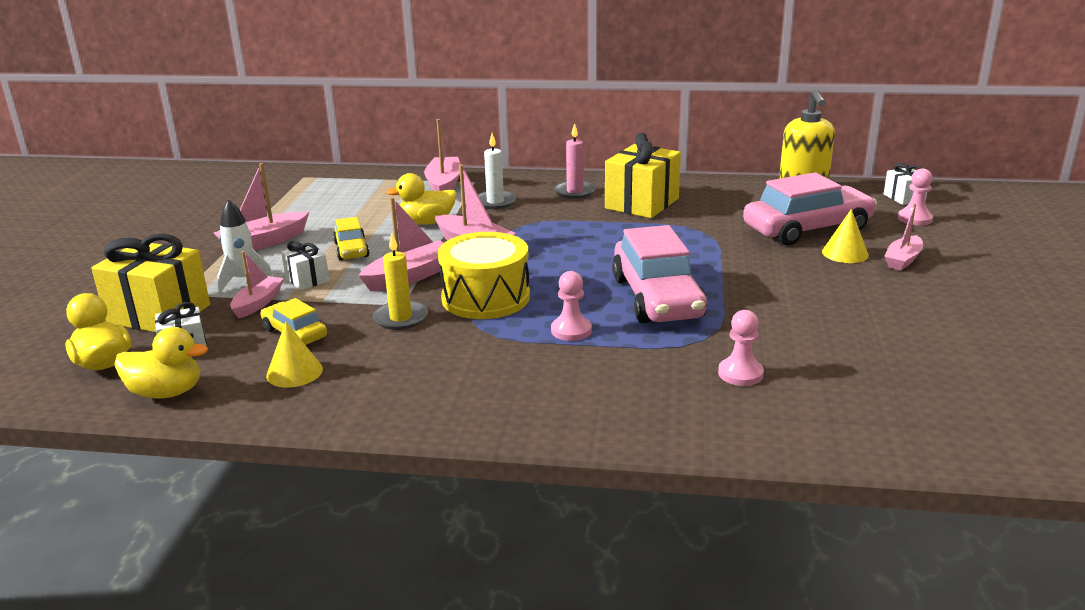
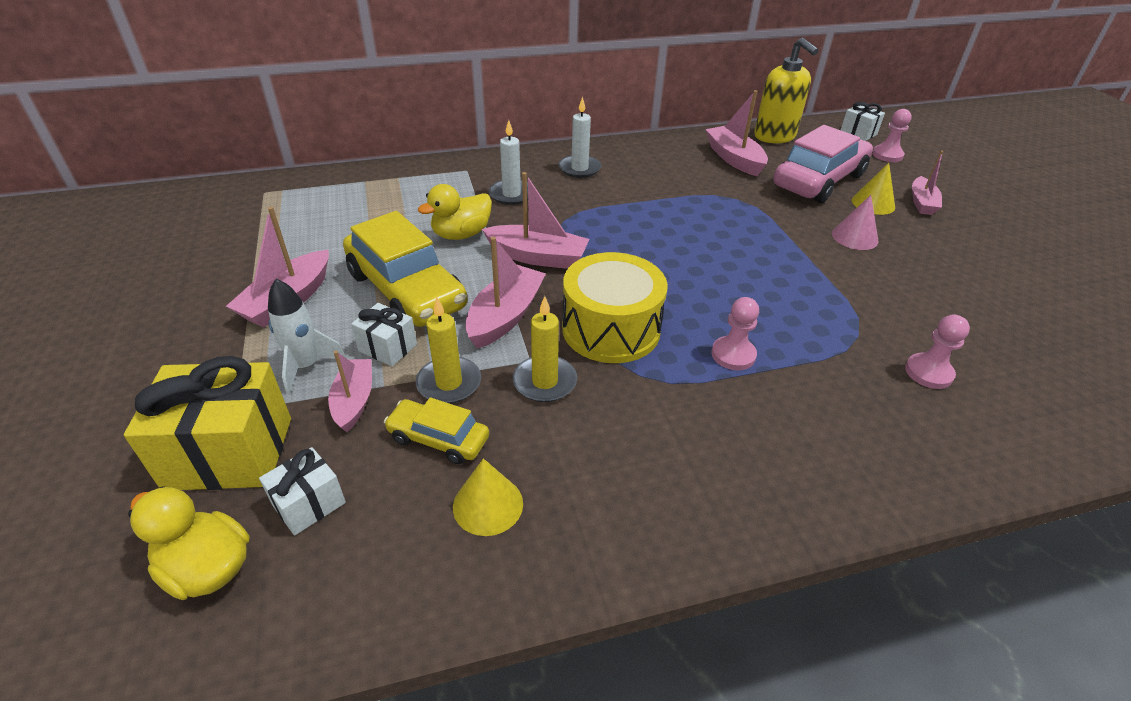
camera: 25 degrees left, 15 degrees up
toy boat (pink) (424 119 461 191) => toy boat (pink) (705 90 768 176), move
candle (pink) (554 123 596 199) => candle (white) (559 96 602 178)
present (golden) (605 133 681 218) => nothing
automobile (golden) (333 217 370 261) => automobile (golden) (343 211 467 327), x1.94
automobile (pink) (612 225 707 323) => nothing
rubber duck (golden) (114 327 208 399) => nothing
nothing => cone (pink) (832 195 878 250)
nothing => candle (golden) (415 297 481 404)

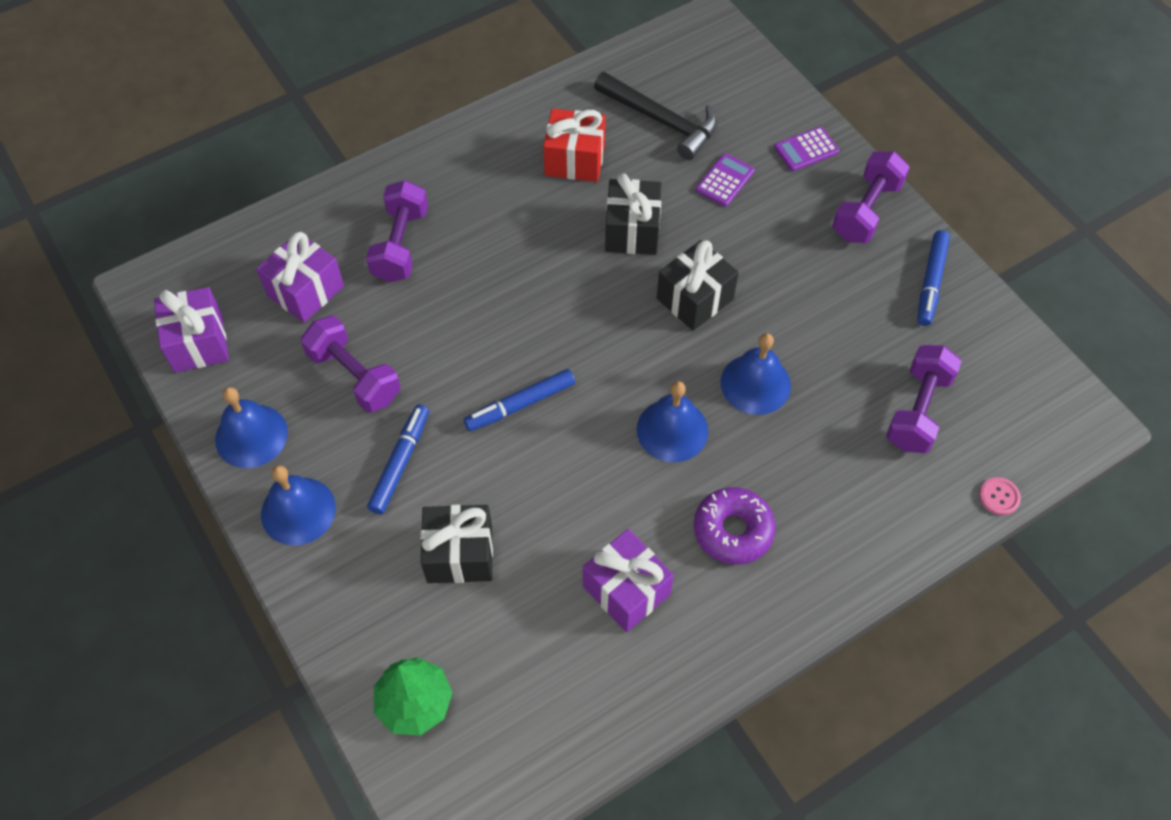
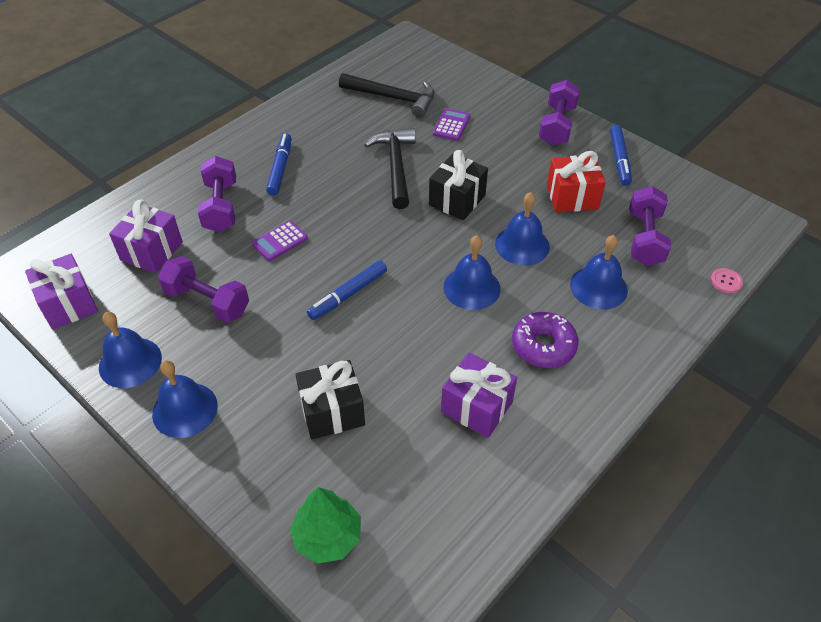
camera: 15 degrees left, 10 degrees down
present (red) (543 109 606 182) => present (red) (547 151 606 213), move
adding machine (purple) (774 127 839 171) => adding machine (purple) (252 221 308 261), move
present (ebony) (605 174 662 255) => hammer (ebony) (365 128 416 209)
felt pen (blue) (367 404 429 514) => felt pen (blue) (266 134 292 196), move
nothing => school bell (blue) (570 235 628 310)

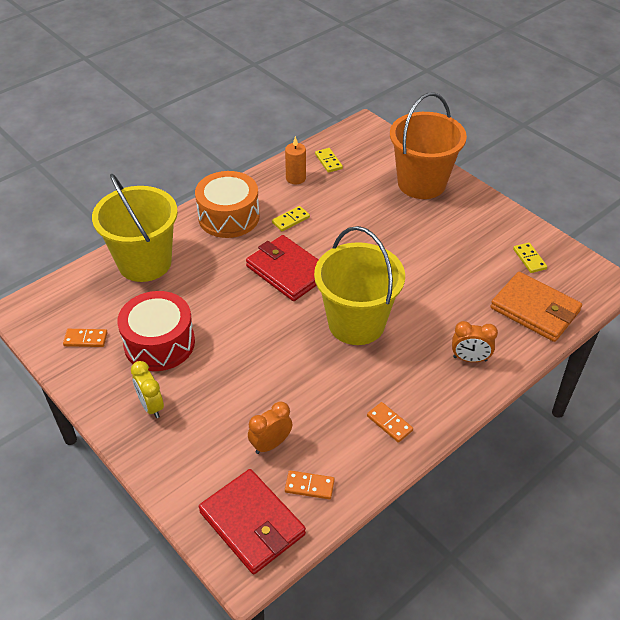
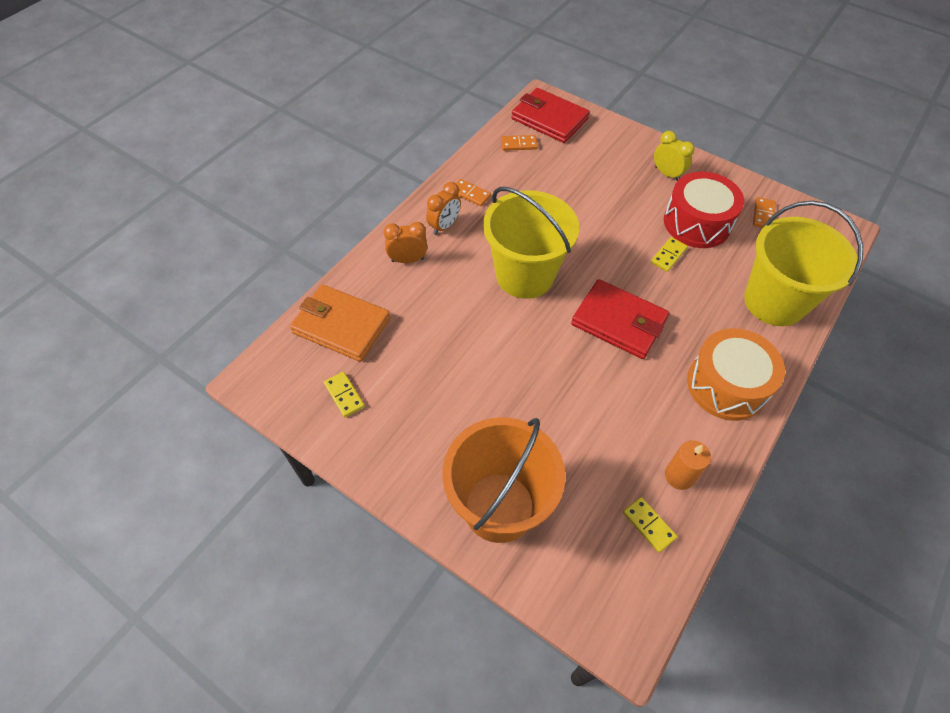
camera: 165 degrees right, 10 degrees up
domino (golden) (272 206 310 231) => domino (golden) (651 237 688 272), move
domino (bright orange) (63 329 108 347) => domino (bright orange) (753 197 776 228), 60 degrees counterclockwise
alarm clock (bright orange) (248 401 293 454) => alarm clock (bright orange) (426 182 461 235), move

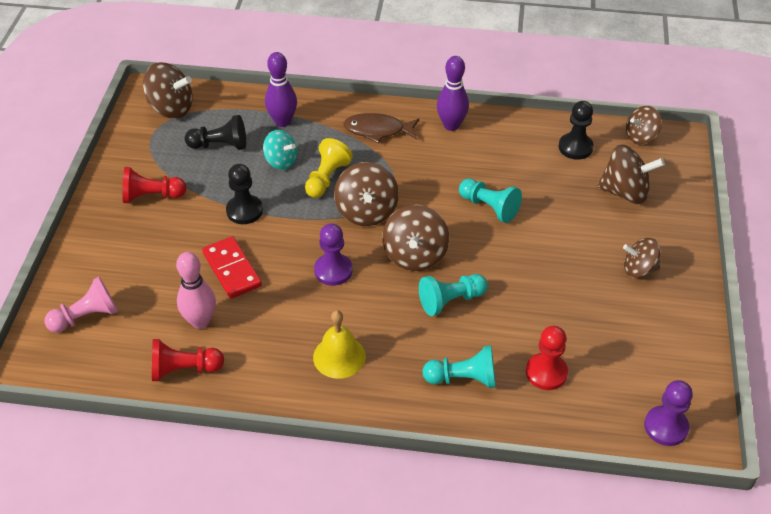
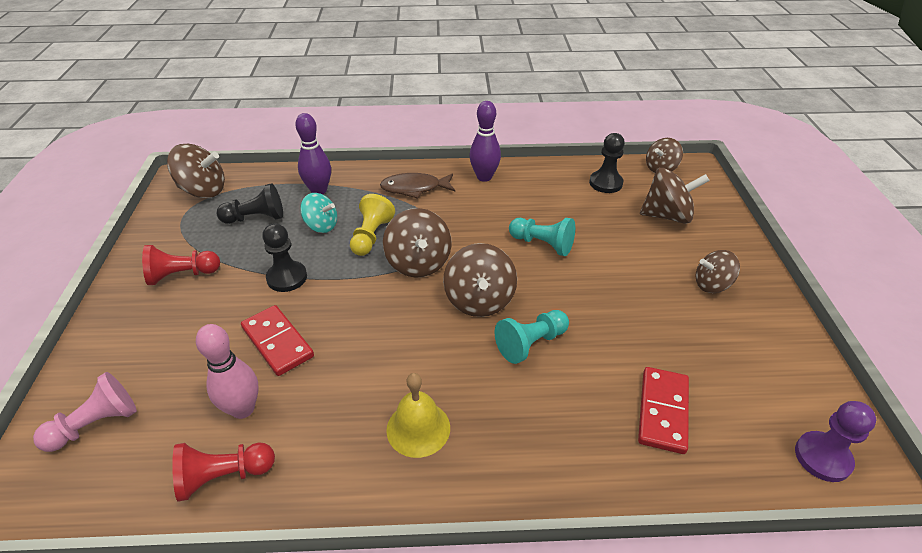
camera: 10 degrees left, 5 degrees down
pawn (purple) (314 223 352 286) => nothing
pawn (red) (526 326 568 390) => domino (red) (638 367 689 454)
pawn (turquoise) (422 345 496 388) => nothing

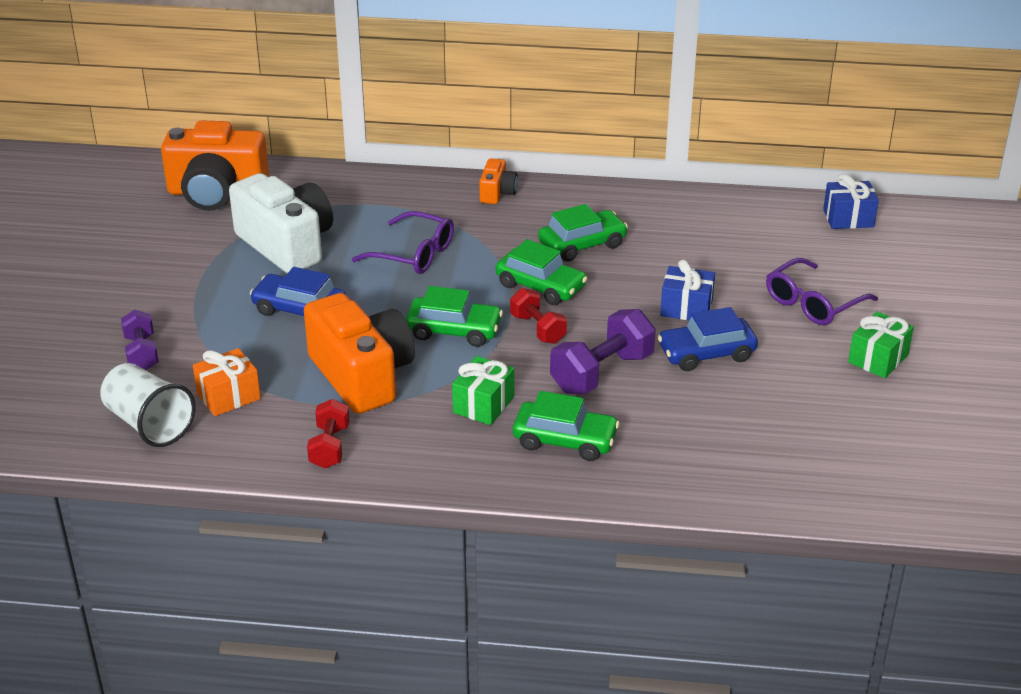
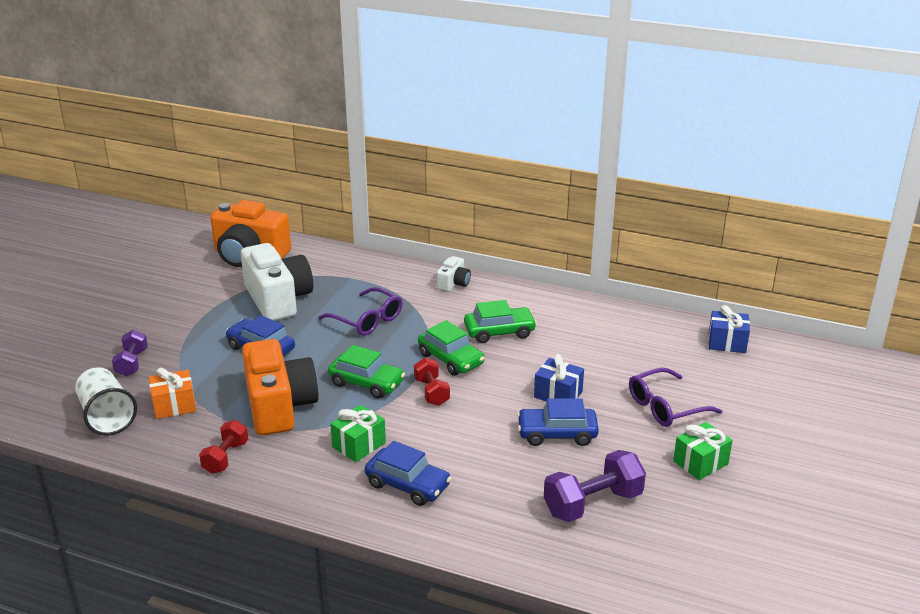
camera: 15 degrees right, 5 degrees down
camera (bright orange) (479 158 518 204) => camera (white) (437 256 471 292)
hand weight (purple) (550 309 656 394) => hand weight (purple) (544 450 646 522), move
automobile (leaf-green) (513 391 620 461) => automobile (blue) (365 441 452 506)

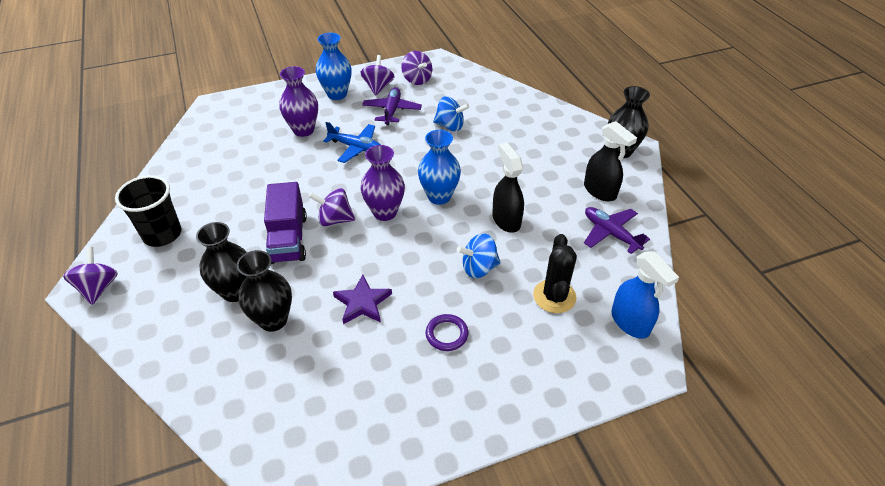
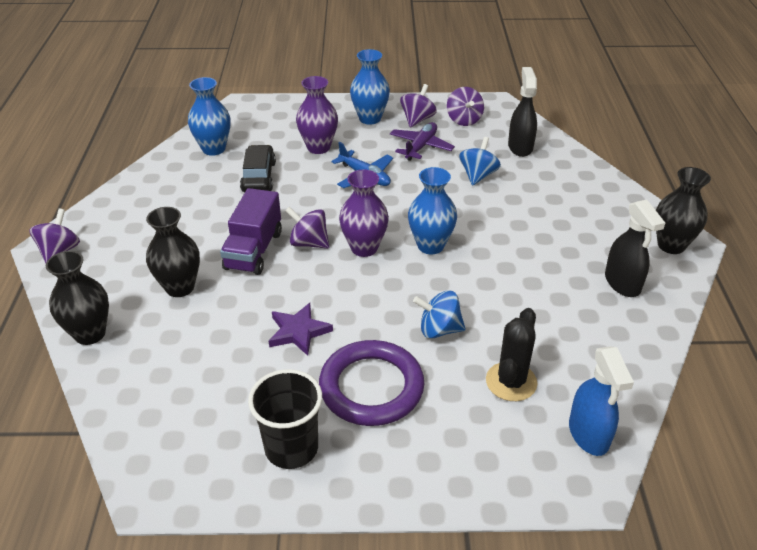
camera: 20 degrees right, 5 degrees down
spinning top (blue) (433 96 469 131) => spinning top (blue) (459 137 501 186), 105 degrees counterclockwise
sprayer (ebony) (492 142 524 233) => sprayer (ebony) (508 67 537 157), move
cup (ebony) (115 175 181 247) => cup (ebony) (248 369 322 469), move
aeroplane (purple) (584 207 650 254) => nothing
vase (ebony) (237 250 292 332) => vase (ebony) (46 251 109 345), move
torus (purple) (426 314 468 351) => torus (purple) (319 340 424 426), x2.14
nothing => vase (blue) (188 77 230 156)
nothing => automobile (ebony) (240 145 276 193)

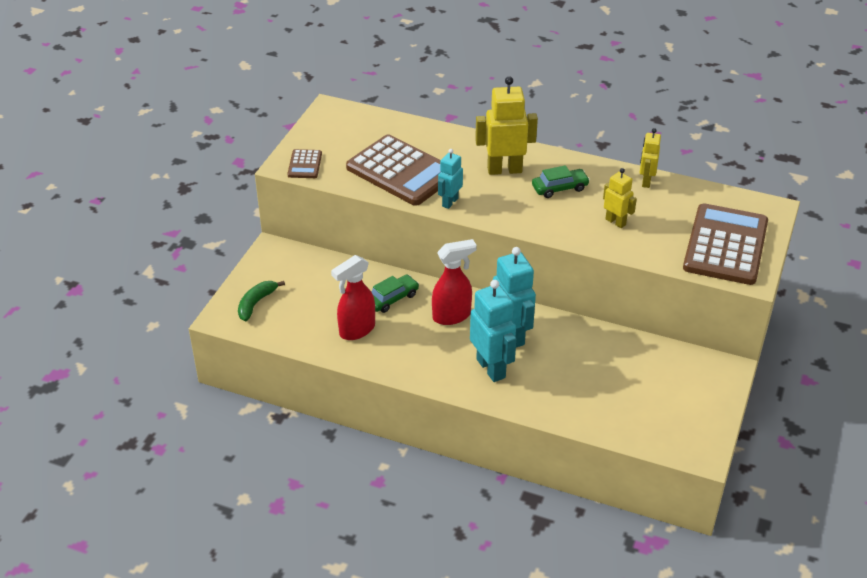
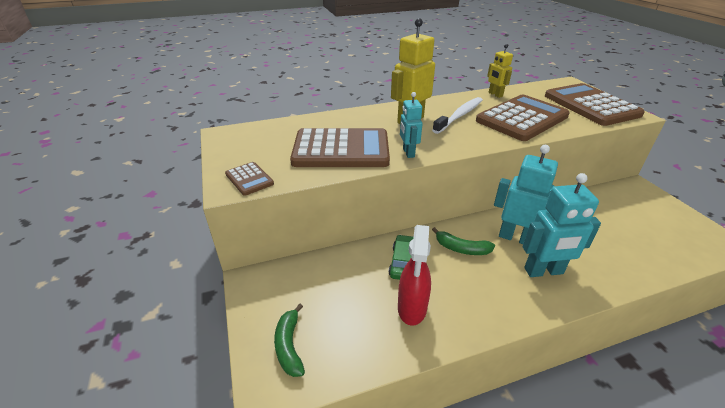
camera: 40 degrees left, 5 degrees down
automobile (leaf-green) (532 165 590 198) => toothbrush (white) (432 97 483 134)
toy robot (golden) (603 168 637 228) => adding machine (dark brown) (476 95 570 141)
sprayer (red) (432 239 477 325) => banana (leaf-green) (432 227 495 255)
toy robot (turquoise) (470 280 516 382) => toy robot (turquoise) (522 173 601 277), 150 degrees clockwise

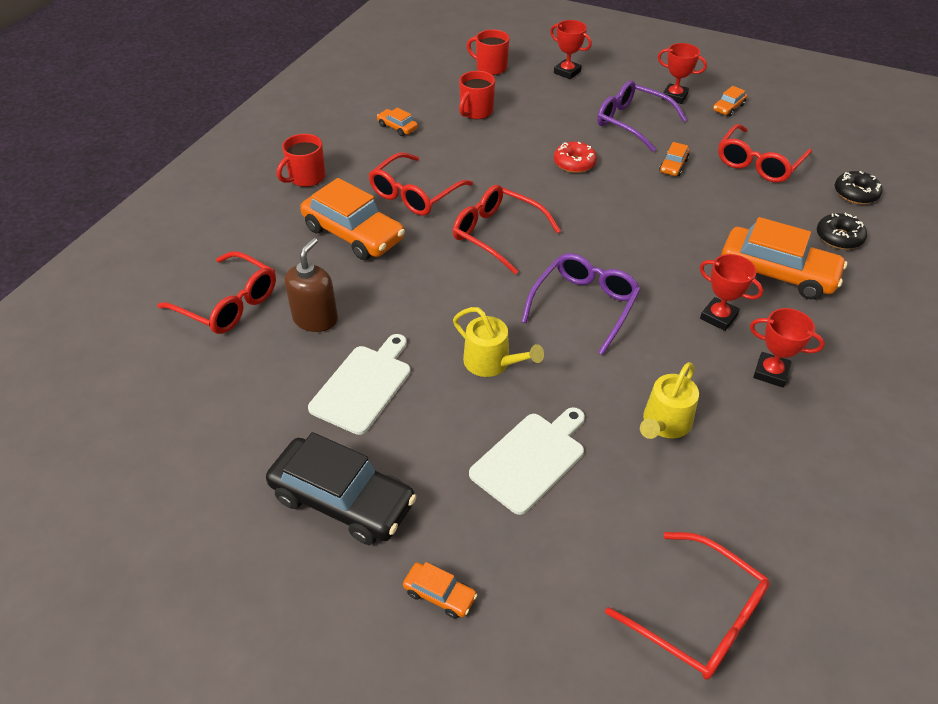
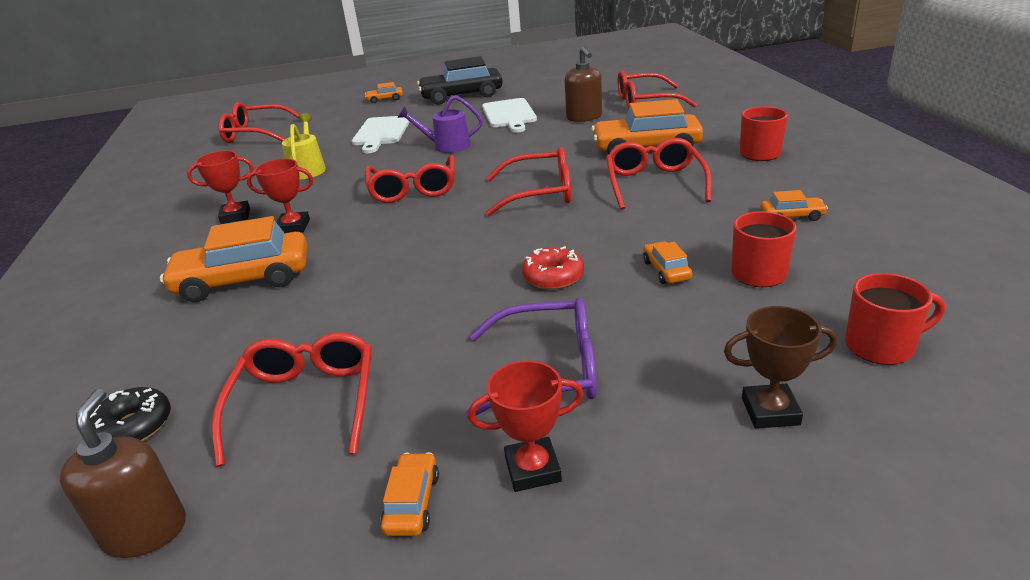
camera: 145 degrees right, 15 degrees down
prize cup (red) (550 20 592 79) => prize cup (dark brown) (724 306 837 429)
automobile (bright orange) (659 142 689 176) => automobile (bright orange) (643 241 692 284), move
doughnut (ebony) (817 213 867 249) => nothing
eyeglasses (purple) (521 253 641 355) => eyeglasses (red) (365 155 455 203)
sprinkling can (golden) (453 307 544 377) => sprinkling can (purple) (398 95 483 153)
nothing => soap pump (dark brown) (60 389 186 558)

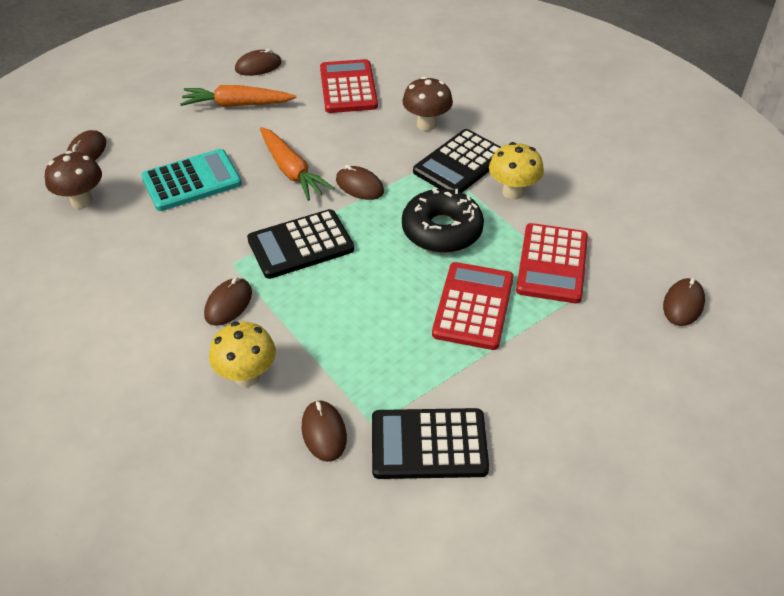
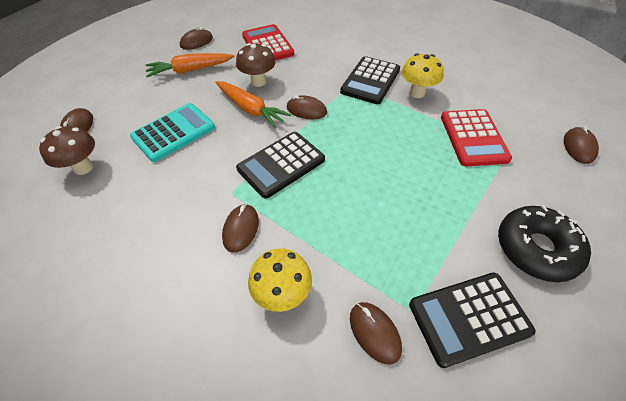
camera: 15 degrees left, 5 degrees up
fungus (dark brown) (402 77 453 131) => fungus (dark brown) (236 43 276 87), move
doughnut (ebony) (402 188 484 253) => doughnut (ebony) (498 205 591 282), move
adding machine (red) (432 262 514 350) => nothing

